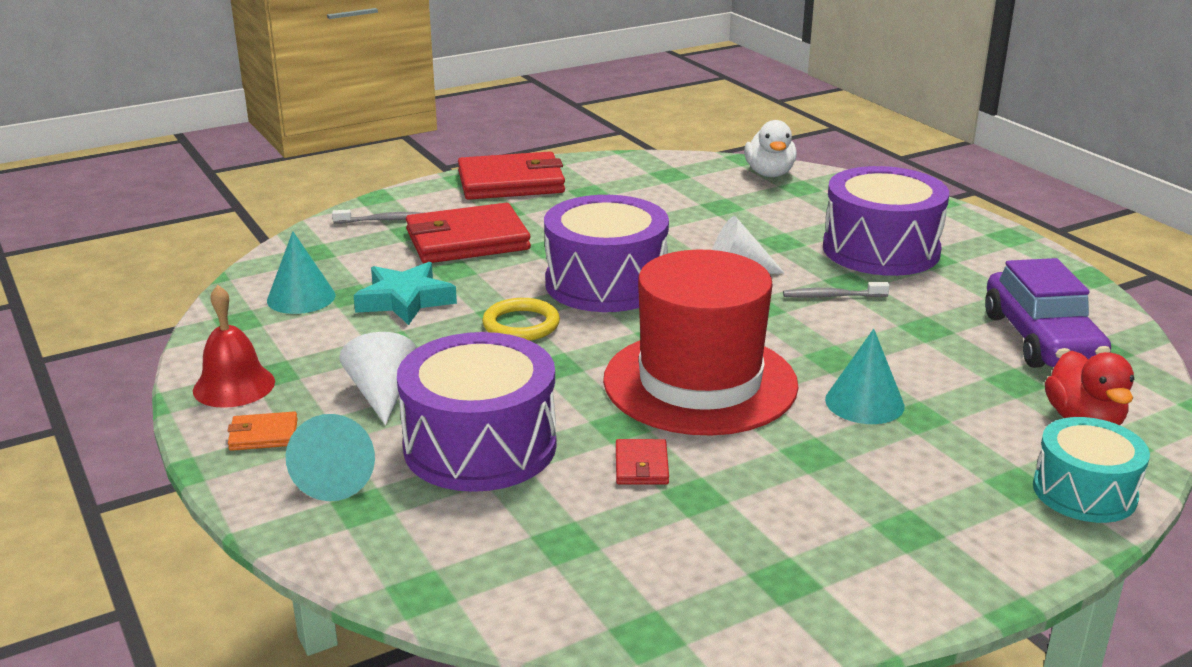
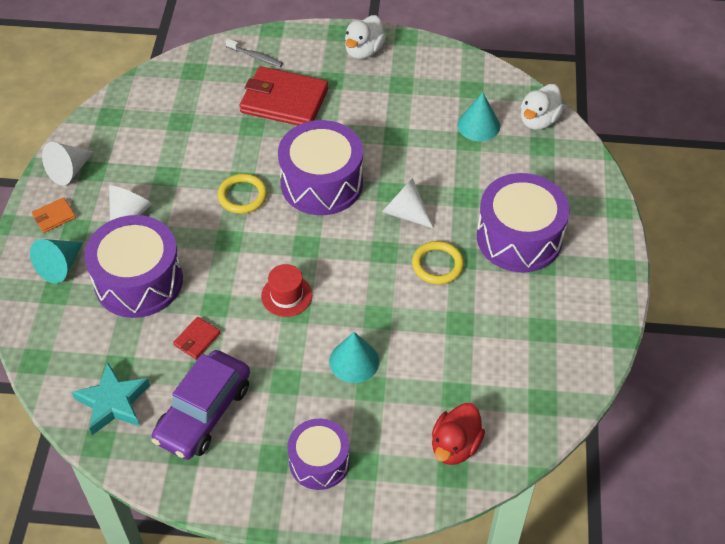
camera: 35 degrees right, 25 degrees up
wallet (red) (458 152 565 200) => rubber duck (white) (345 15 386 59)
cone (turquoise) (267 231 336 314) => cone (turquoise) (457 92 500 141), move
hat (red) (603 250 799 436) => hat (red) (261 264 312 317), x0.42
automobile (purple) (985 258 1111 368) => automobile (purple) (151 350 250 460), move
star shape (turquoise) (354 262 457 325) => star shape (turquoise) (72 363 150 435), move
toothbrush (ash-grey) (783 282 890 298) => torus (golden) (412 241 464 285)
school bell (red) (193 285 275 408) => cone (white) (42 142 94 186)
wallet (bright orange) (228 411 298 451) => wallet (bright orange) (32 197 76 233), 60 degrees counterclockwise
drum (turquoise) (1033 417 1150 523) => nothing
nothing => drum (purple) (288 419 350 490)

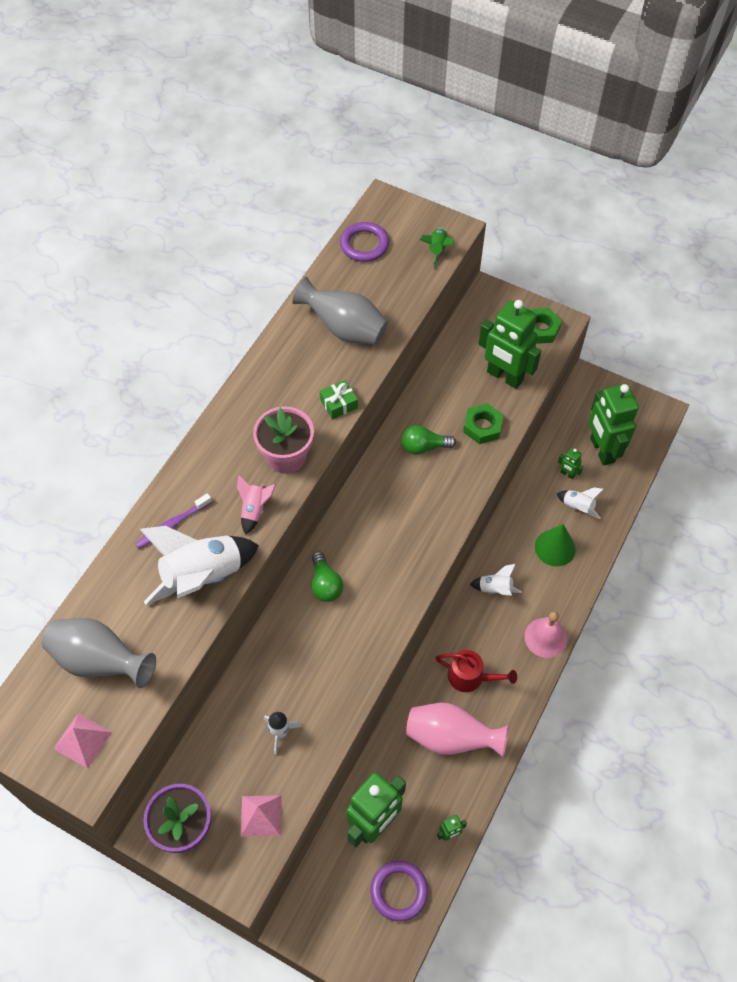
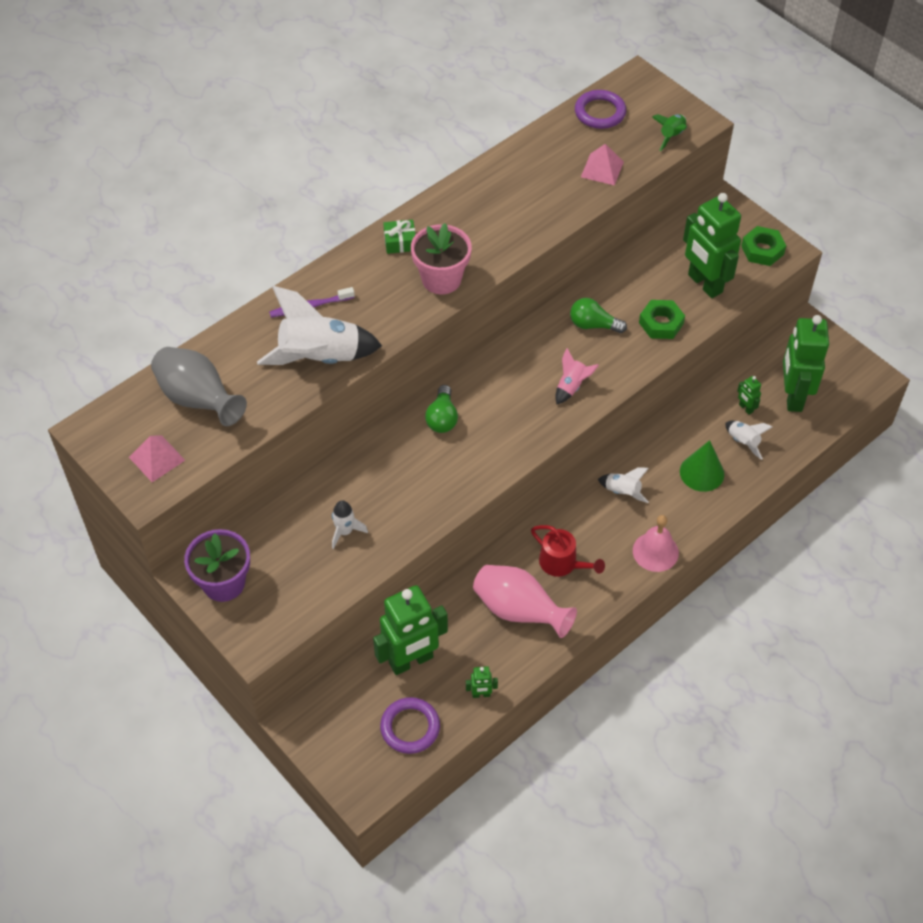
camera: 20 degrees right, 5 degrees down
vase (ash-grey) (292 277 388 345) => nothing
present (leaf-green) (320 380 358 419) => present (leaf-green) (383 220 416 254), move
rocket (pink) (237 475 276 535) => rocket (pink) (555 348 599 405), move
pyramid shape (pink) (241 795 282 837) => pyramid shape (pink) (581 144 624 186), move

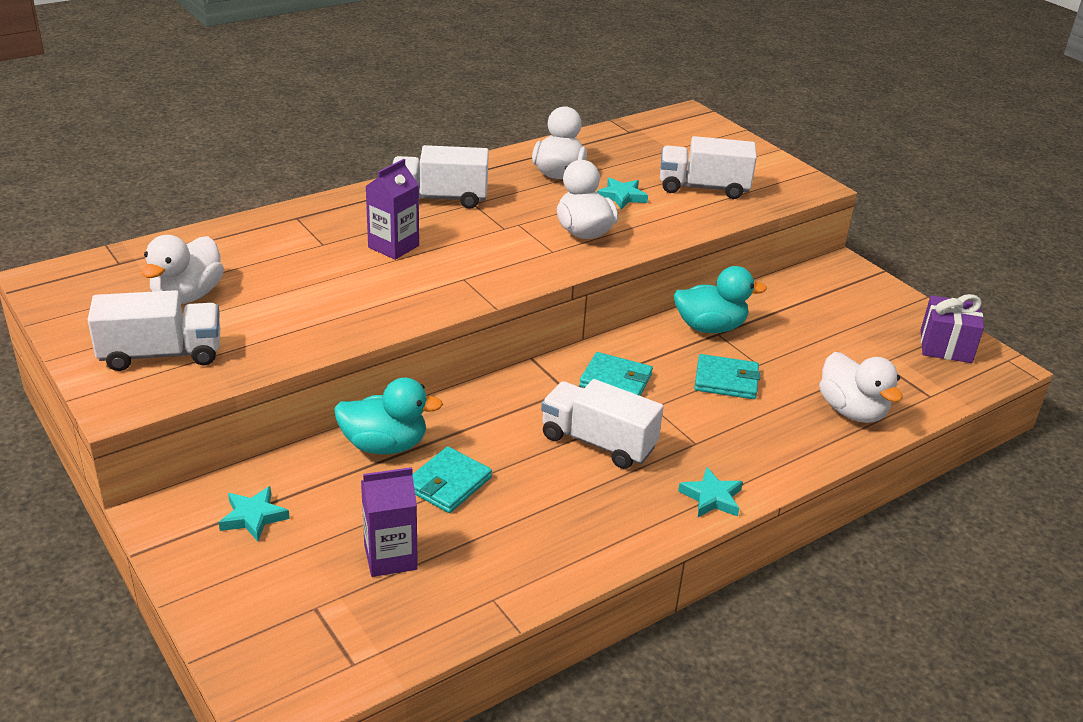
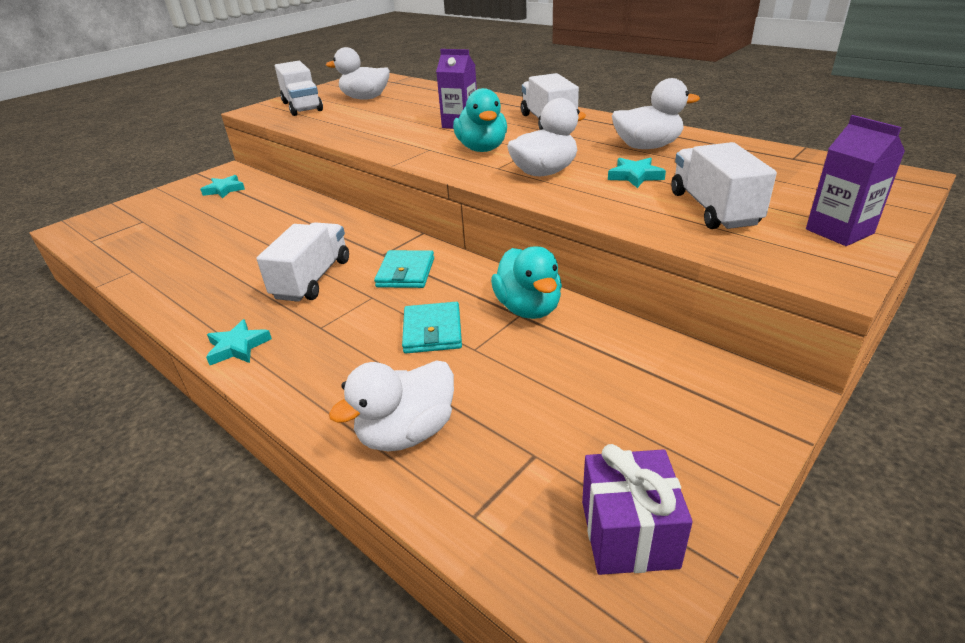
camera: 80 degrees right, 0 degrees up
rubber duck (turquoise) (334 378 443 454) => rubber duck (turquoise) (453 88 507 152), move
wallet (turquoise) (412 446 492 513) => nothing
juice carton (purple) (361 467 418 577) => juice carton (purple) (806 115 905 246), move

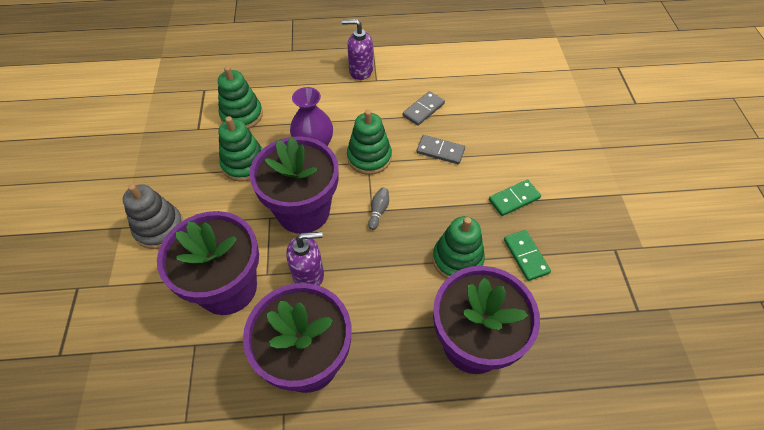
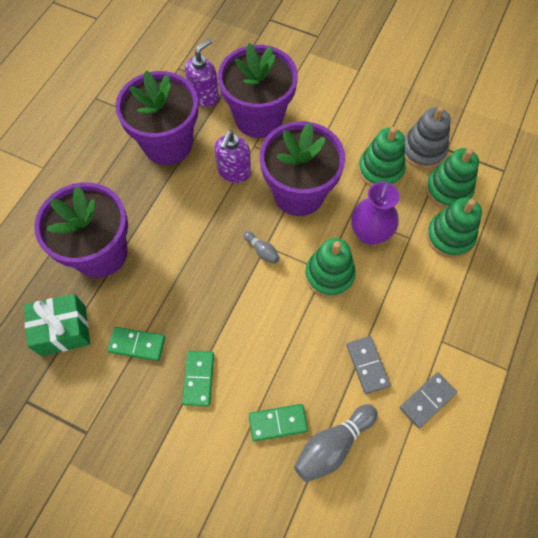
camera: 120 degrees right, 10 degrees up
soap pump (purple) (342 19 373 80) => soap pump (purple) (185 38 219 107), move
domino (ash-grey) (416 135 465 164) => domino (ash-grey) (400 372 457 428), move
ring stacker (ash-grey) (123 184 184 249) => ring stacker (ash-grey) (404 106 451 169), move
ring stacker (leaf-green) (433 216 485 279) => ring stacker (leaf-green) (426 197 482 258), move
nothing => present (leaf-green) (24 294 90 356)
nothing => domino (leaf-green) (249 404 308 441)
nothing => tenpin (ash-grey) (294 404 378 482)

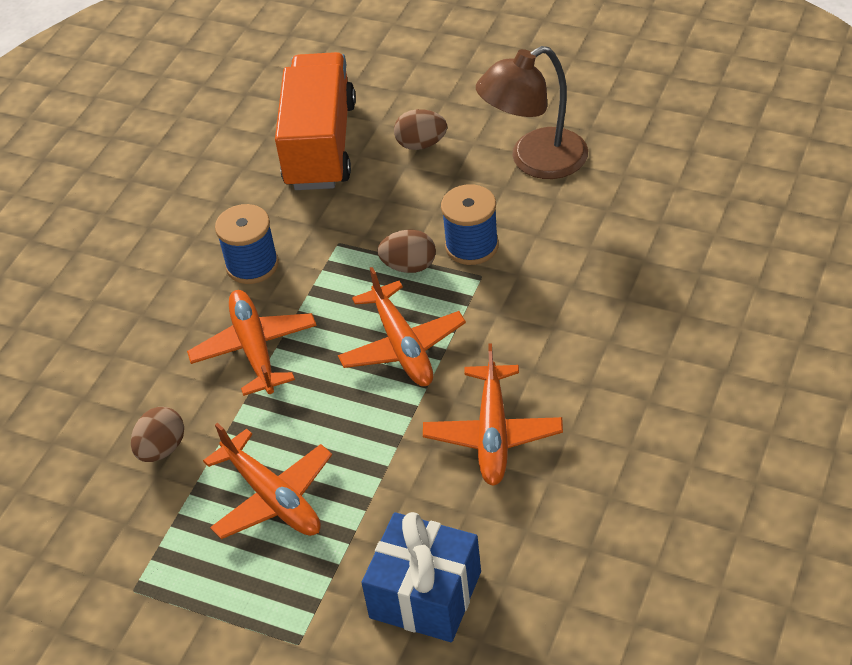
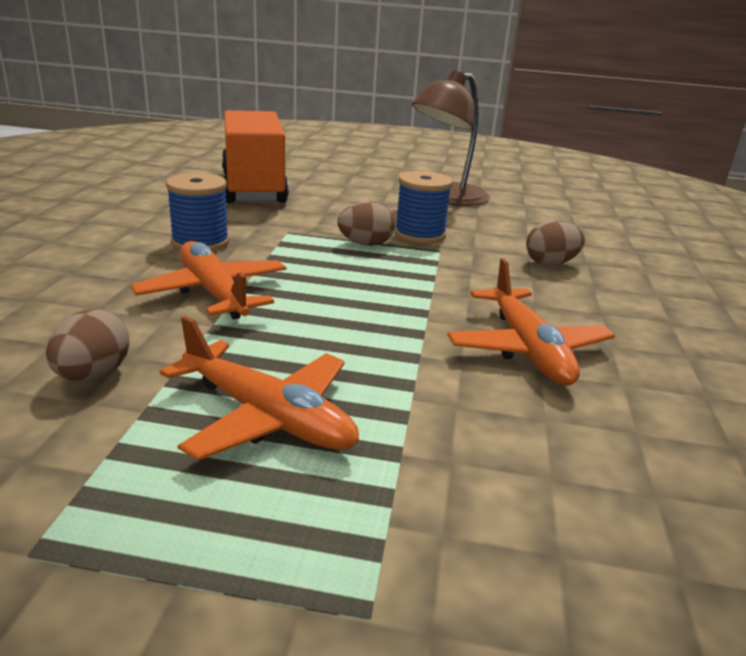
camera: 20 degrees left, 20 degrees down
egg shape (dark brown) (394 109 447 150) => egg shape (dark brown) (526 220 585 266), move
aeroplane (bright orange) (338 267 466 386) => nothing
present (blue) (362 512 481 642) => nothing

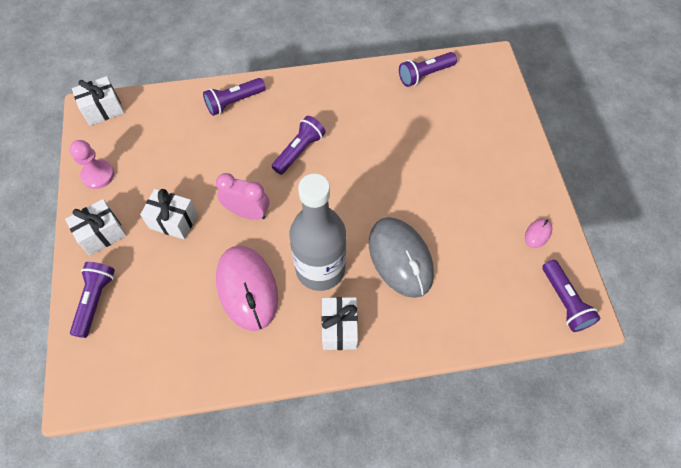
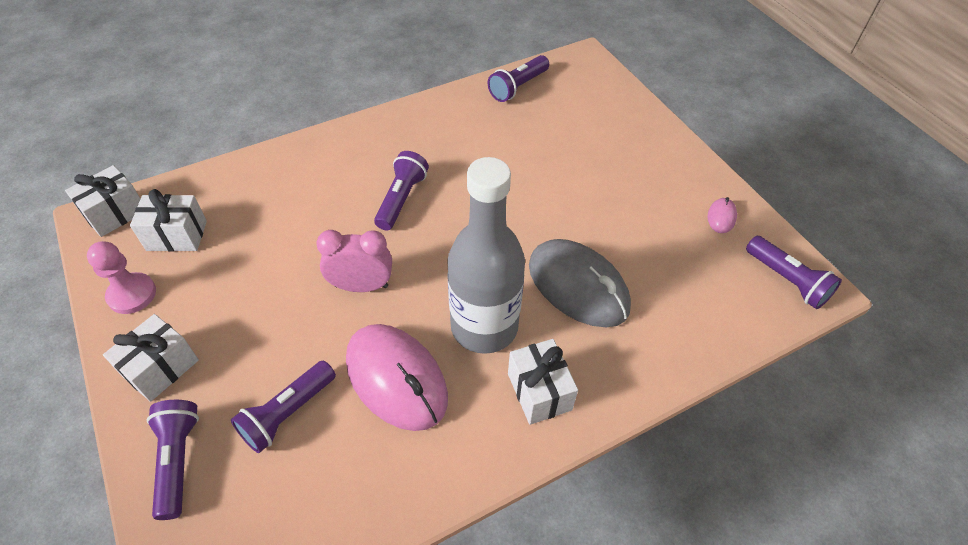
camera: 20 degrees left, 10 degrees down
pocket torch (purple) (203 78 266 116) => pocket torch (purple) (231 361 336 453), move
present (white) (140 189 198 240) => present (white) (130 189 207 251), move

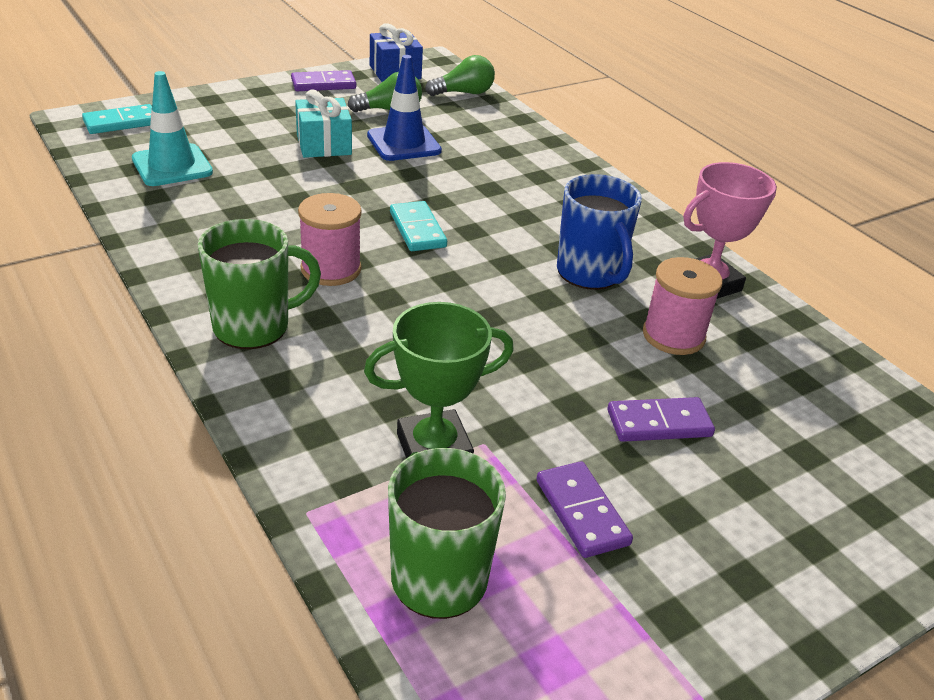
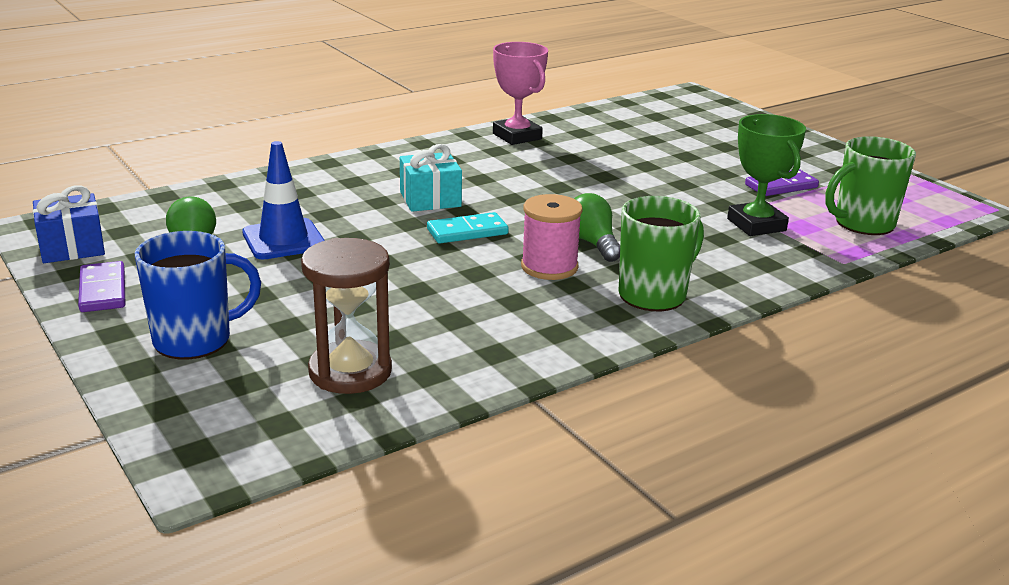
camera: 90 degrees left, 10 degrees down
lightbulb (leaf-green) (425 55 495 96) => lightbulb (leaf-green) (574 193 620 262), move
traffic cone (turquoise) (132 71 213 186) => sandglass (dark brown) (301 238 392 394)
present (turquoise) (295 89 352 158) => present (turquoise) (400 144 462 212), move
domino (turquoise) (82 104 152 134) => nothing
coffee mug (blue) (557 174 642 290) => coffee mug (blue) (135 231 261 359), move
coffee mug (leaf-green) (198 219 321 349) => coffee mug (leaf-green) (619 196 704 311), 75 degrees clockwise
reel of thread (pink) (643 257 723 355) => nothing
domino (purple) (608 397 715 442) => nothing

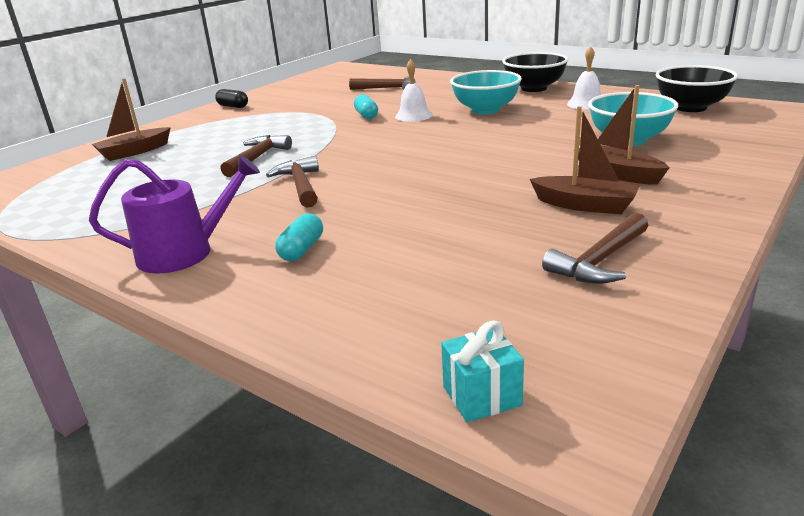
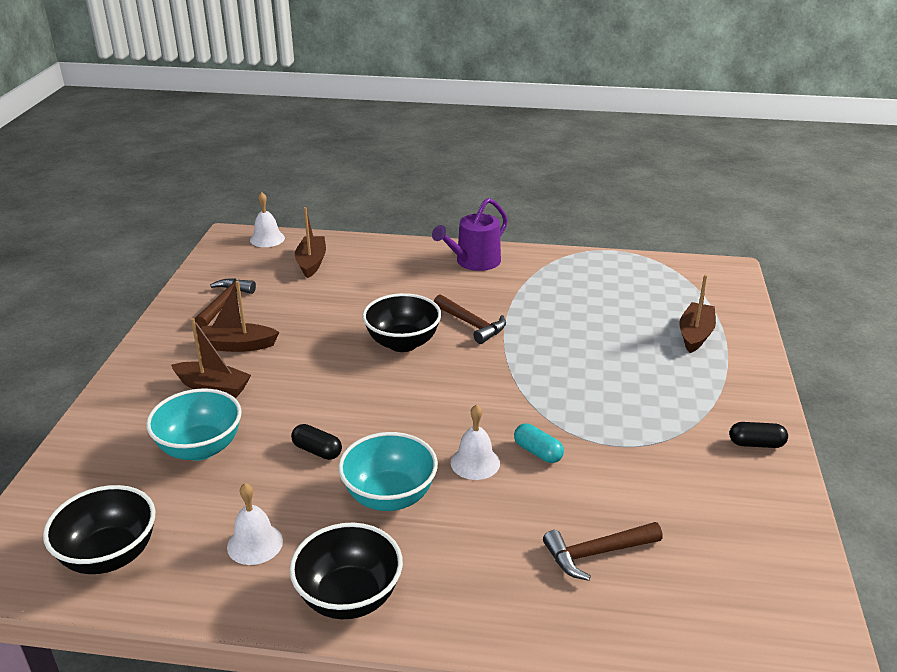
camera: 150 degrees right, 5 degrees up
hammer (dark brown) (220 135 292 177) => nothing
pill (turquoise) (275 213 323 261) => nothing
present (turquoise) (441 320 524 423) => school bell (white) (250 192 285 247)
nothing => toy boat (dark brown) (295 207 326 278)
nothing => bowl (ebony) (362 293 441 352)
nothing => pill (ebony) (291 424 342 460)

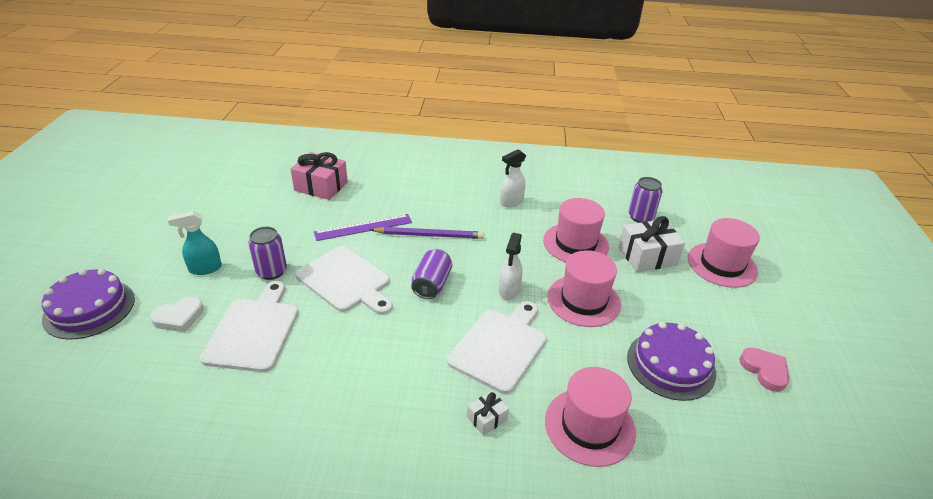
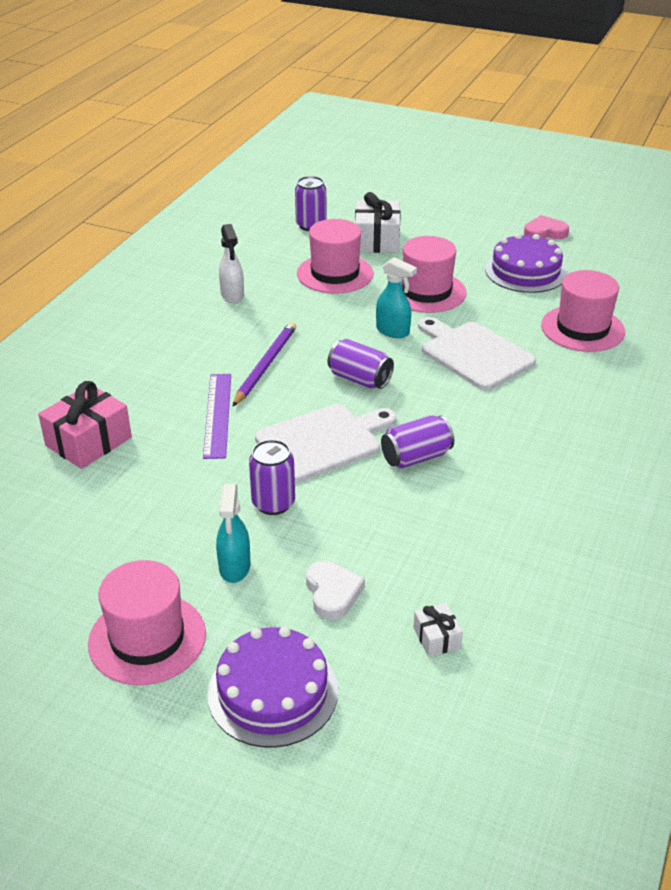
camera: 70 degrees left, 0 degrees up
hat (pink) (688 218 760 288) => hat (pink) (88 560 206 685), move
sprayer (white) (499 233 522 300) => sprayer (turquoise) (376 257 417 338)
cutting board (white) (200 281 299 372) => nothing
present (white) (467 391 509 436) => present (white) (413 603 463 657), move
nothing => soda can (purple) (381 415 454 469)

